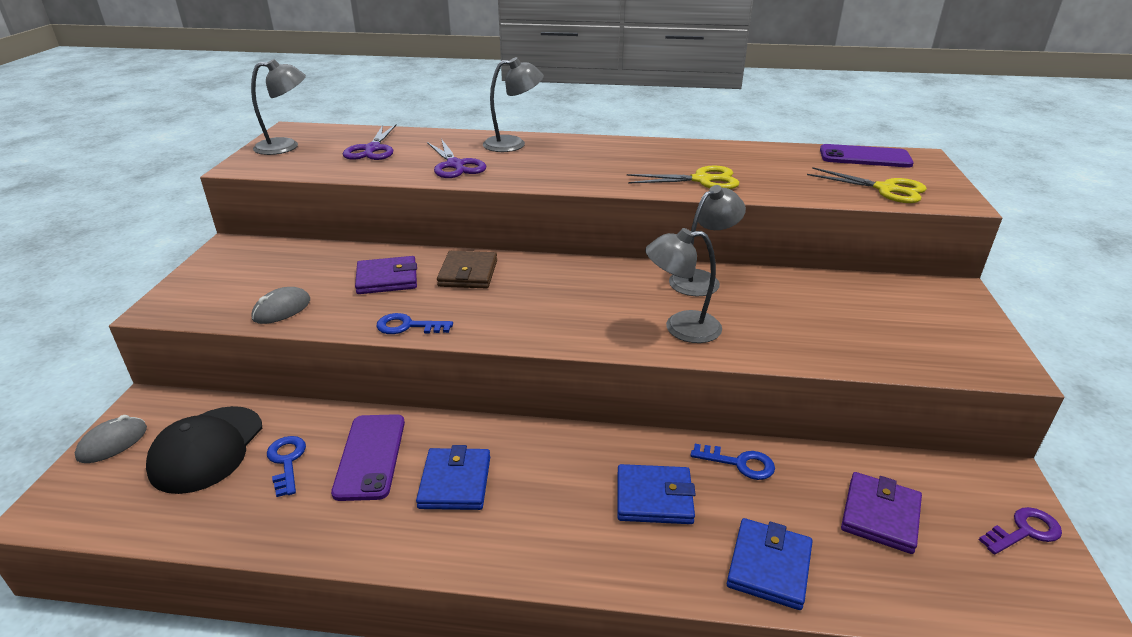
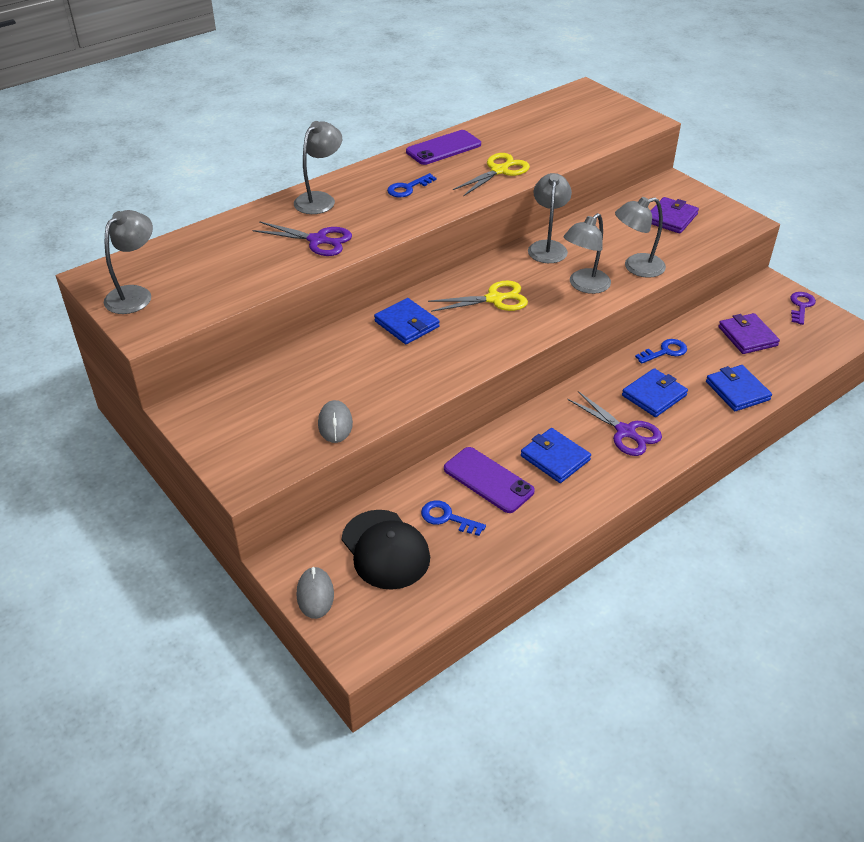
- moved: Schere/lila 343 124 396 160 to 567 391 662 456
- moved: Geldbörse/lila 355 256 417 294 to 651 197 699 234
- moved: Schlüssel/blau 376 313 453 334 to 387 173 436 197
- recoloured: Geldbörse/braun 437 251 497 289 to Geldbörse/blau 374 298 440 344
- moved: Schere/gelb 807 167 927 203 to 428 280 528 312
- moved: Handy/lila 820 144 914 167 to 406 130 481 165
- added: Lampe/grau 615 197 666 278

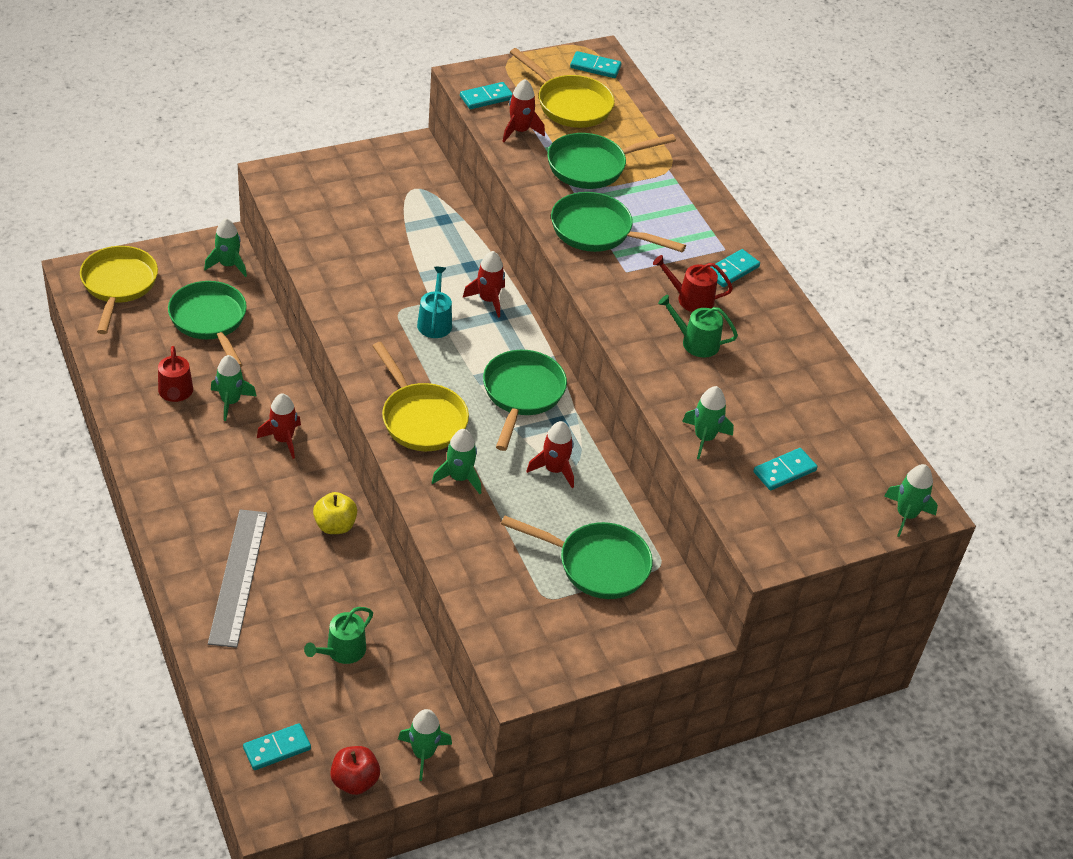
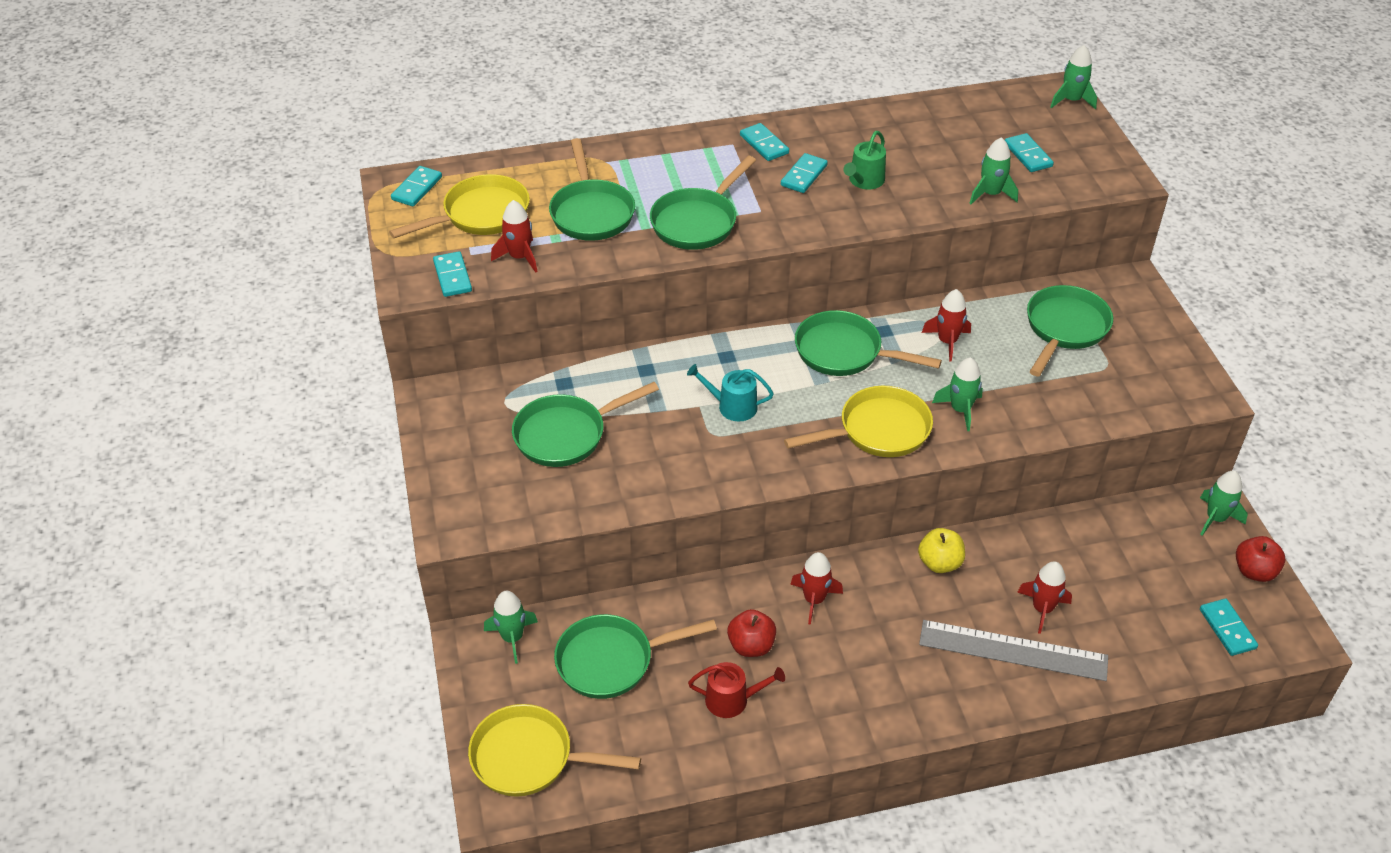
- replaced: Rakete/grün 211 355 256 421 to Apfel/rot 727 609 776 657
- removed: Gießkanne/grün 304 607 373 664
- moved: Rakete/rot 463 251 505 318 to 1017 561 1072 634
- replaced: Gießkanne/rot 653 255 733 312 to Dominostein/türkis 781 153 828 193
- added: Pfanne/grün 512 382 659 467

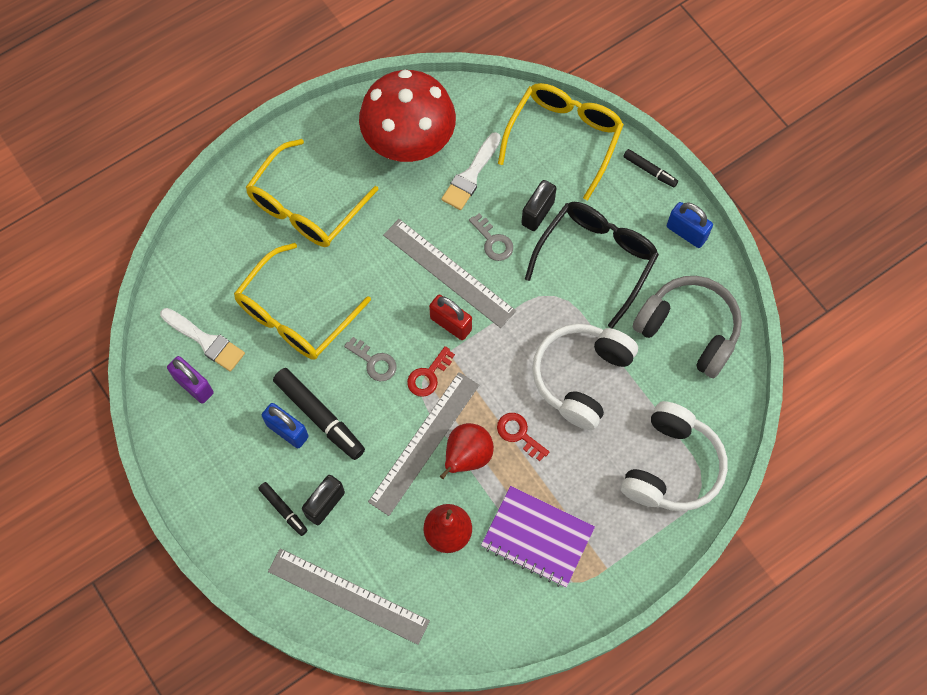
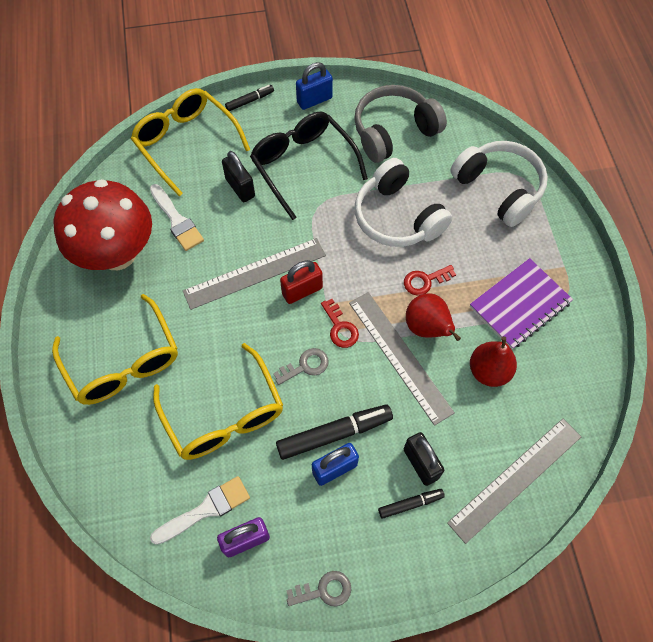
- moved: Schlüssel/grau 469 213 513 261 to 286 571 351 607

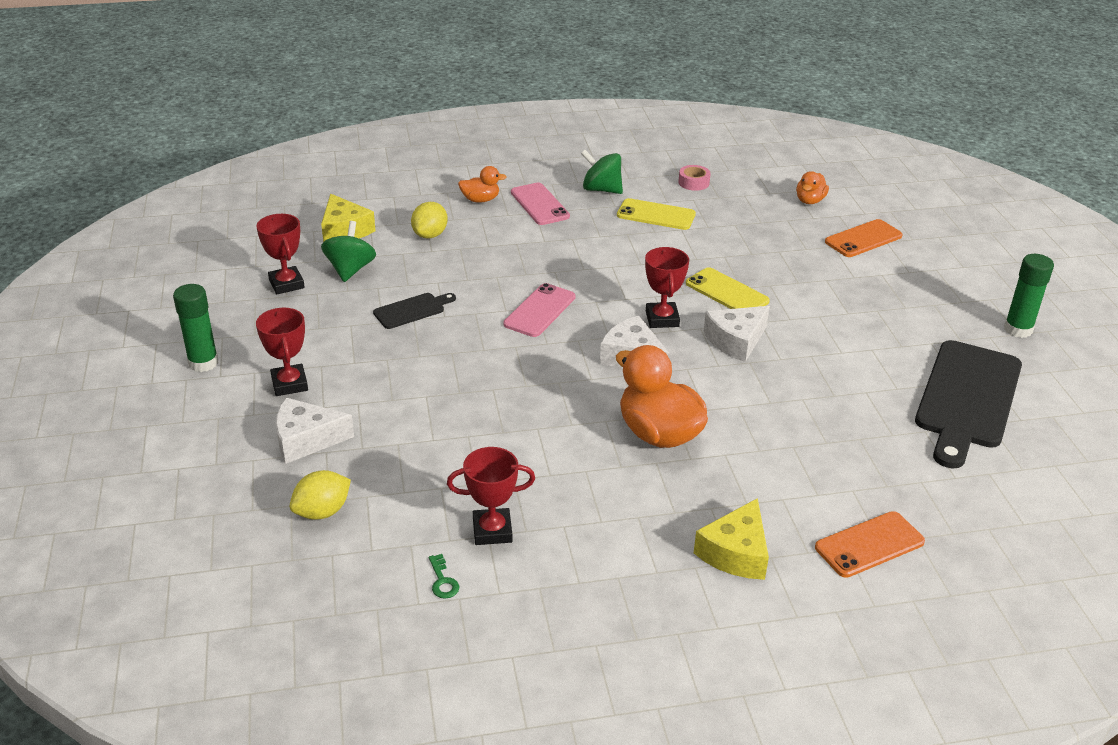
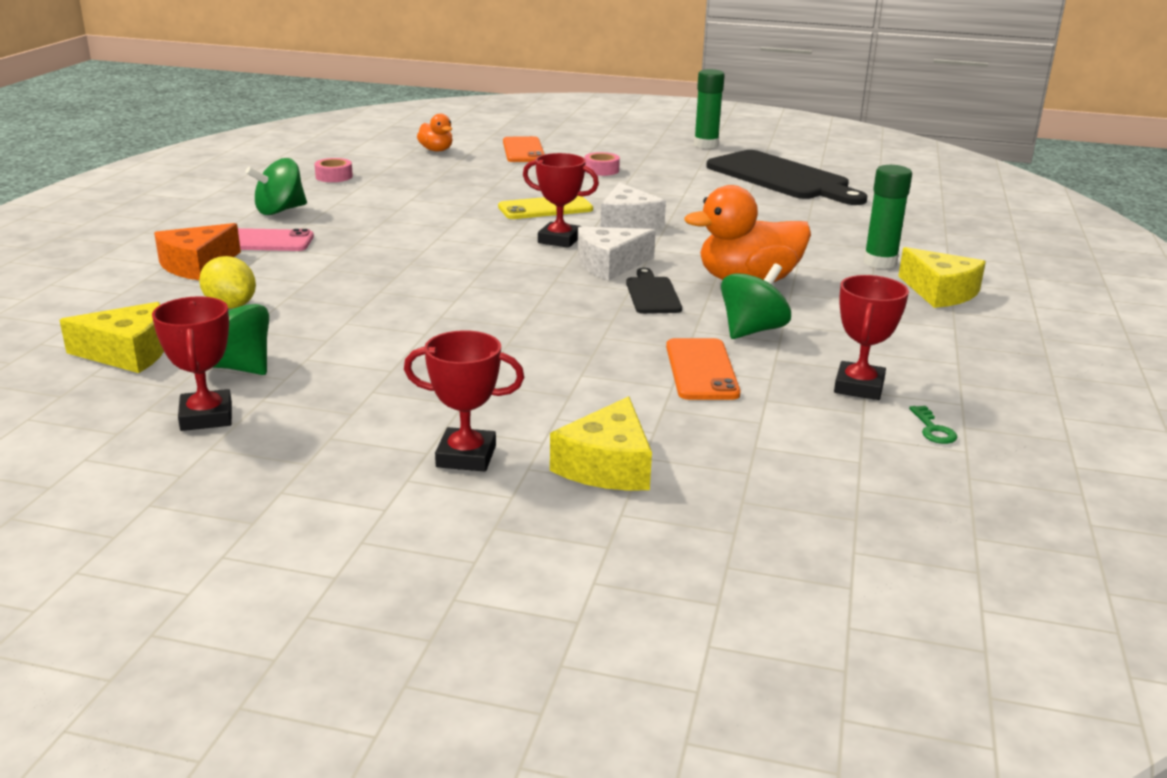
- moved: Klebestift/grün 173 284 219 372 to 864 165 912 269
- turned: Pokal/rot 256 214 305 294 = 152 296 232 431 75 degrees clockwise
- recoloured: Käse/weiß 275 398 354 464 to Käse/gelb 550 396 652 491
- removed: Zitrone/gelb 290 470 351 520
- moved: Schneidebrett/schwarz 373 293 456 329 to 626 268 682 314
- turned: Schlüssel/grün 429 554 459 599 = 909 406 957 444 75 degrees clockwise
- replaced: Ente/orange 458 166 507 203 to Käse/orange 154 223 241 280
- removed: Handy/rosa 503 283 576 337
- removed: Handy/gelb 617 198 696 230
- moved: Handy/orange 815 511 925 578 to 666 338 741 400
- added: Klebeband/rosa 584 152 620 176
- added: Kreisel/grün 721 263 791 339

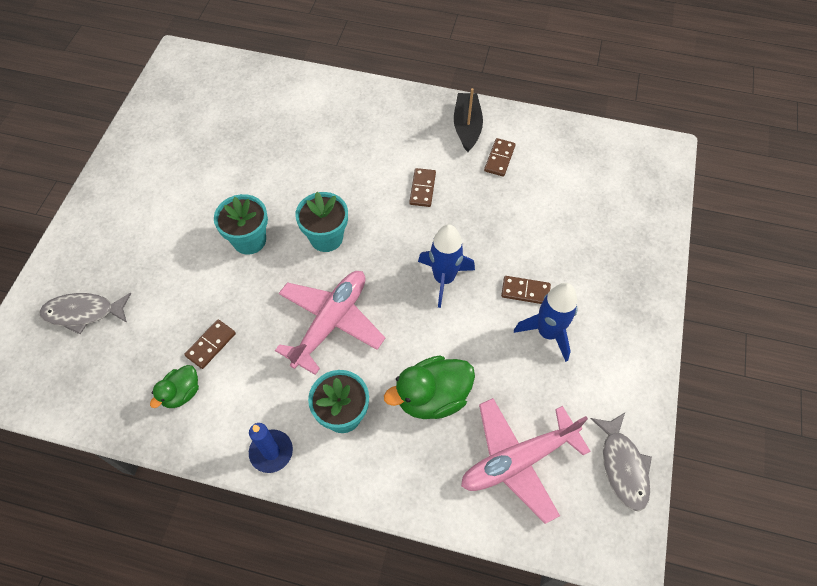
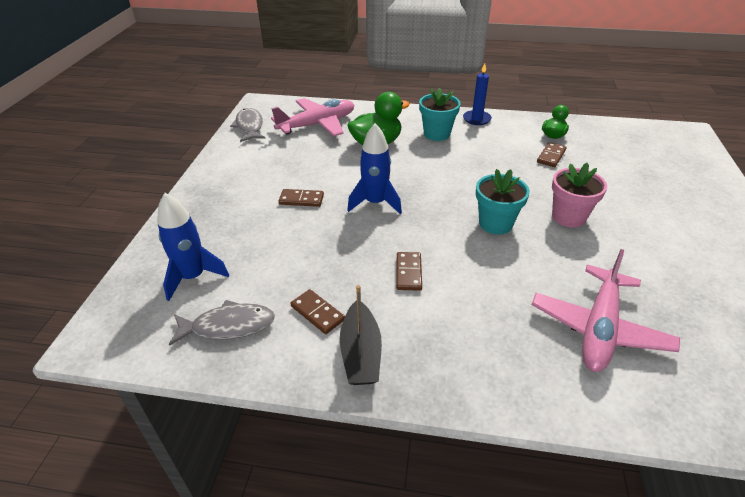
- moved: Fisch/grau 39 293 131 334 to 169 300 275 346
- recoloured: Blumentopf/türkis 214 194 268 255 to Blumentopf/rosa 552 163 607 228
- moved: Flugzeug/rosa 275 271 385 375 to 532 249 680 372
- turned: Dominostein/braun 484 138 516 177 = 291 289 345 334 60 degrees counterclockwise
- moved: Rakete/blau 514 283 577 362 to 157 193 229 301

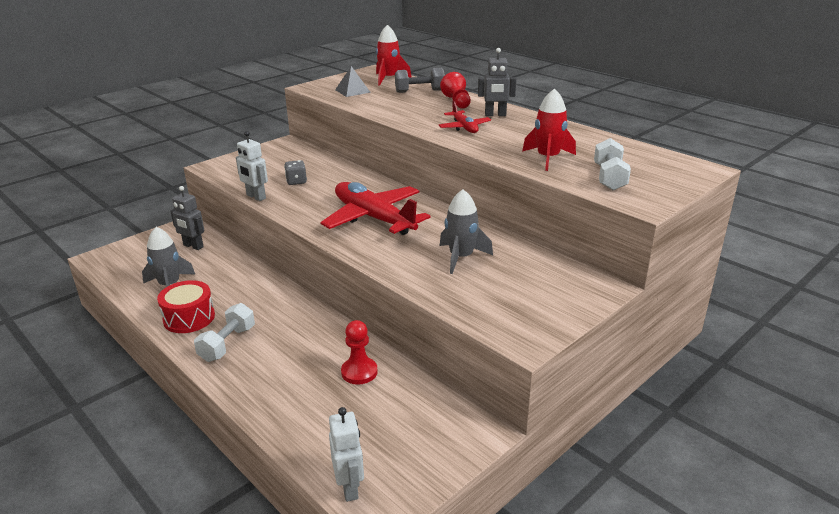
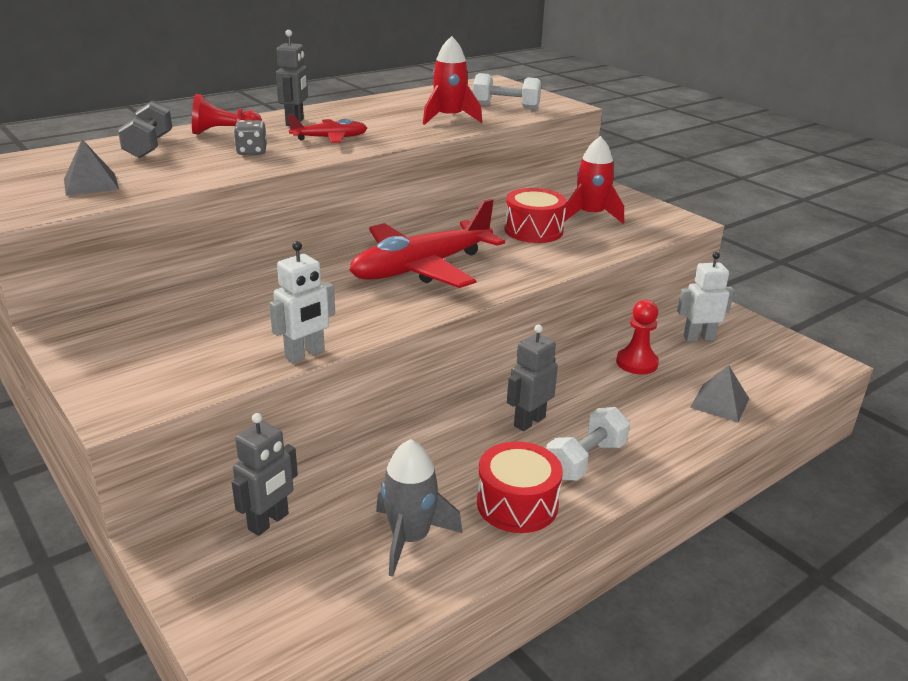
- turned: Hantel/weiß 194 303 255 362 = 546 407 630 481 75 degrees counterclockwise
- moved: Spielwürfel/grau 284 160 307 185 to 234 120 267 155
- moved: Roboter/weiß 329 407 364 502 to 677 252 734 341
- moved: Rakete/rot 376 25 411 86 to 564 136 624 224
- replaced: Rakete/grau 440 189 493 274 to Trommel/rot 505 188 567 243
- added: Roboter/grau 507 325 558 431
- added: Pyramide/grau 690 365 749 422

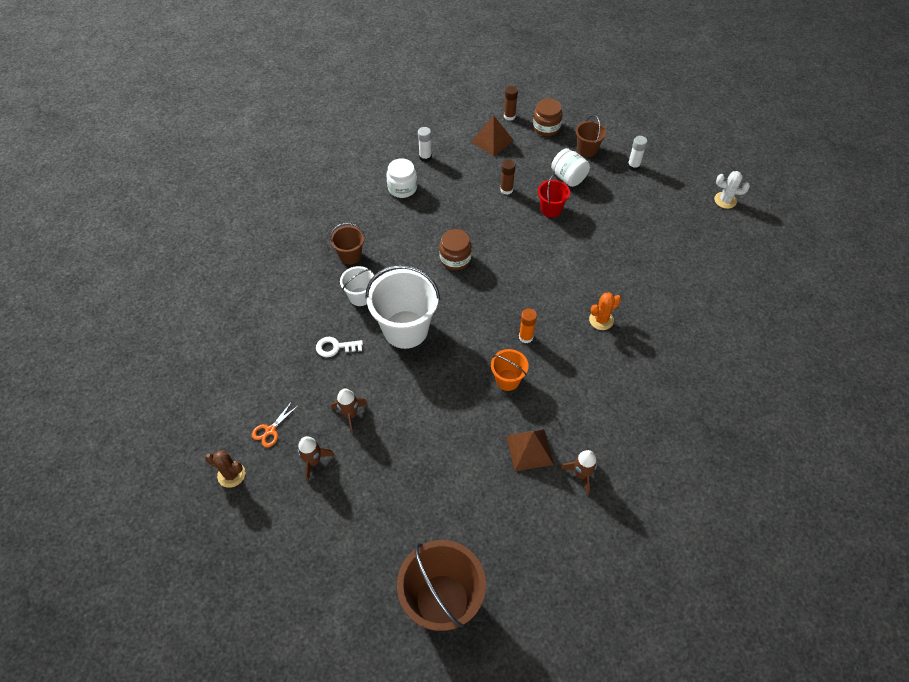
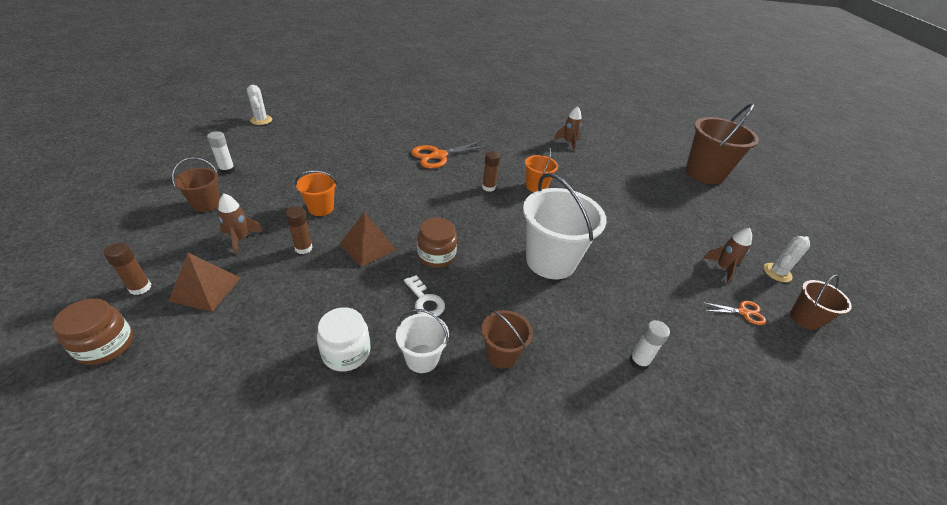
- replaced: Kaktus/braun 205 451 245 488 to Eimer/braun 790 274 852 330
- moved: Schlüssel/weiß 316 337 363 357 to 404 275 445 316
- moved: Rakete/braun 331 388 367 433 to 218 193 263 255
- moved: Eimer/weiß 340 266 375 306 to 396 309 449 373
- moved: Klebestift/weiß 418 127 432 162 to 629 320 670 370
- moved: Pyramide/braun 506 429 554 471 to 340 212 396 267
- recoloured: Klebestift/orange 519 309 537 343 to Klebestift/braun 482 151 500 192
- moved: Einmachglas/braun 533 98 562 136 to 53 298 133 365
- recoloured: Eimer/rot 538 174 570 218 to Eimer/orange 295 170 337 216
- removed: Einmachglas/weiß 551 148 590 187
- replaced: Kaktus/orange 589 292 621 330 to Schere/orange 411 141 489 169
- added: Kaktus/weiß 764 236 810 282

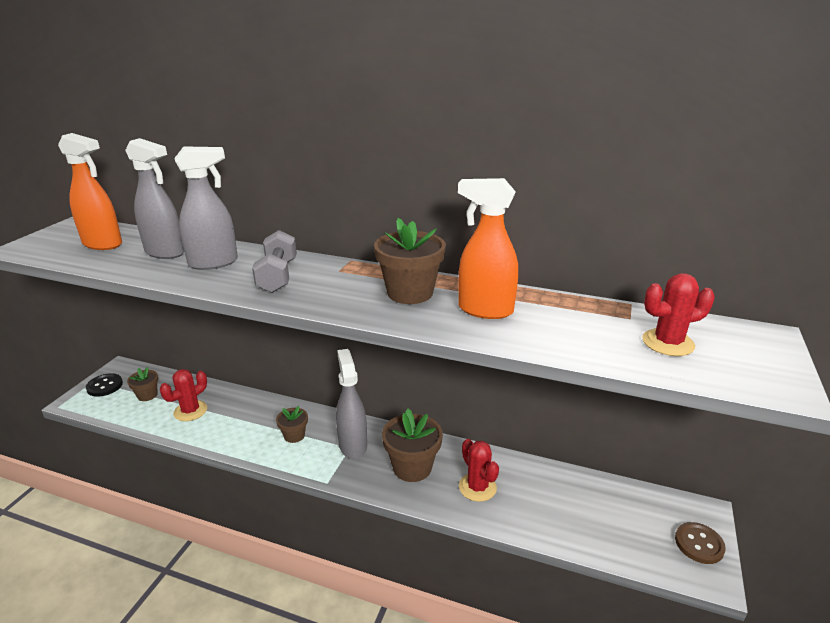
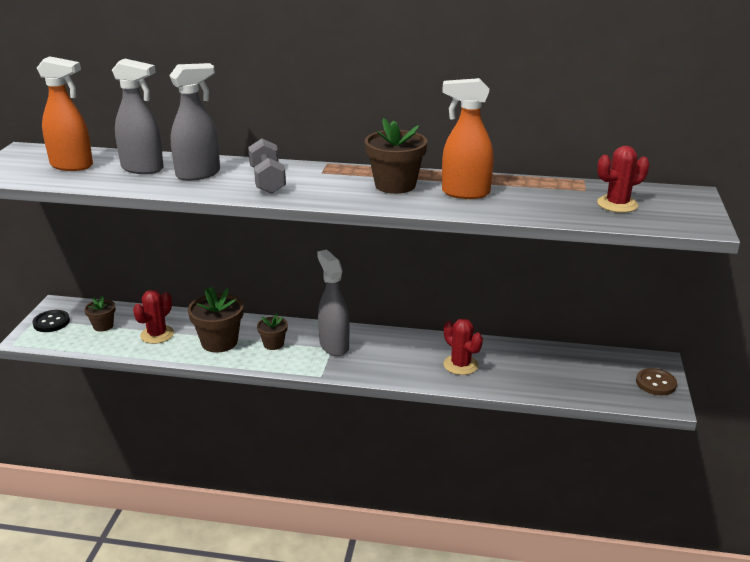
- moved: Blumentopf/braun 382 409 443 482 to 188 286 244 353

